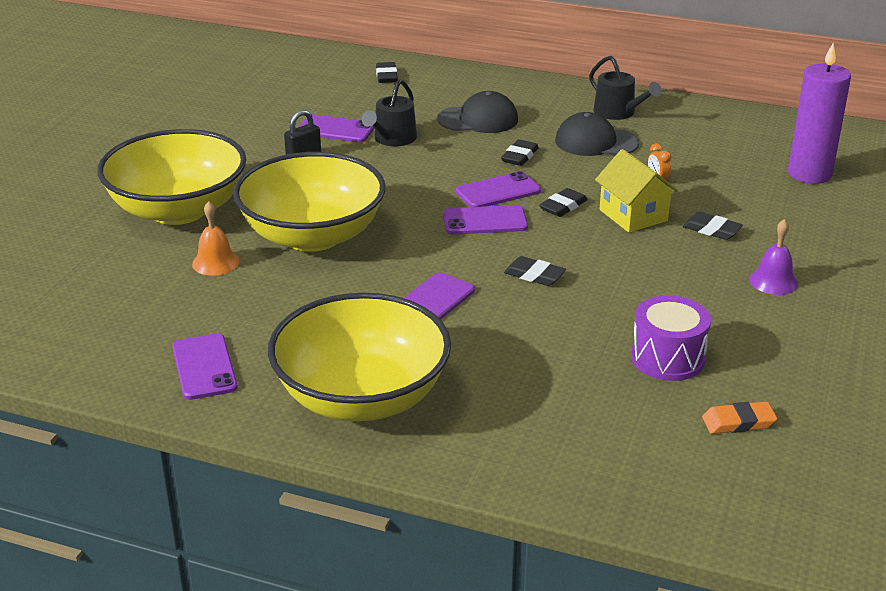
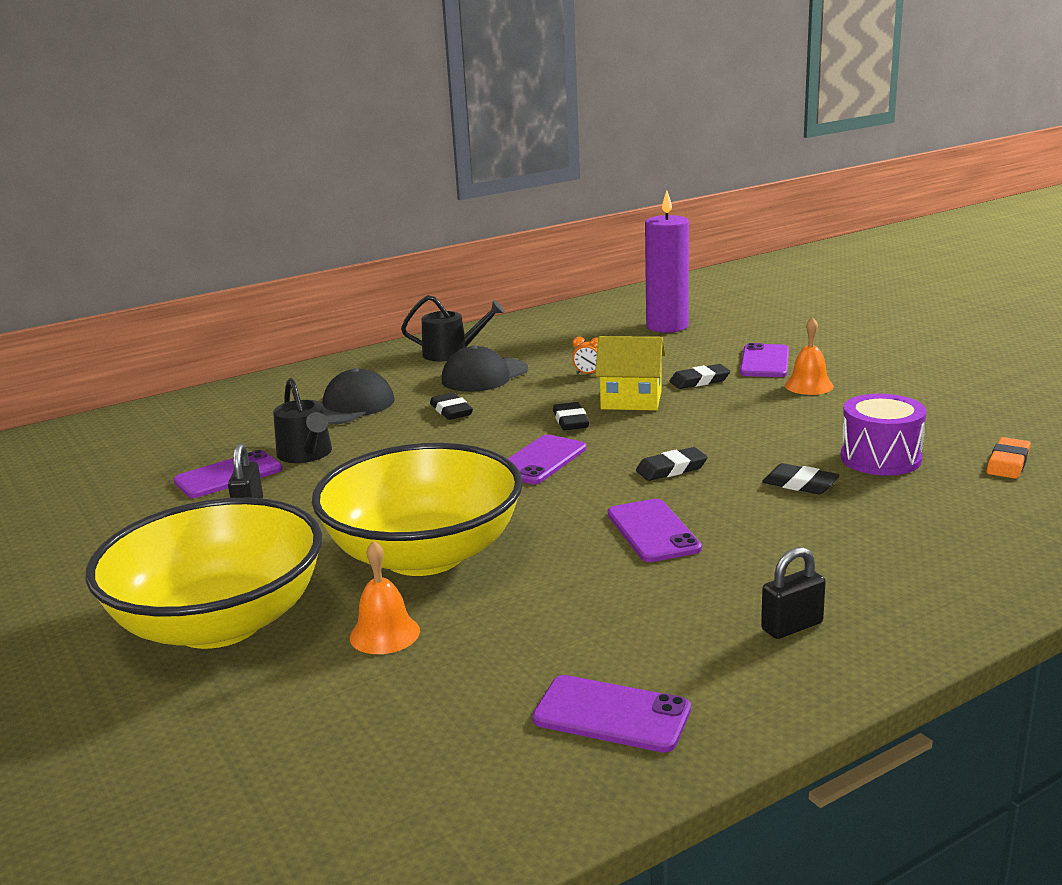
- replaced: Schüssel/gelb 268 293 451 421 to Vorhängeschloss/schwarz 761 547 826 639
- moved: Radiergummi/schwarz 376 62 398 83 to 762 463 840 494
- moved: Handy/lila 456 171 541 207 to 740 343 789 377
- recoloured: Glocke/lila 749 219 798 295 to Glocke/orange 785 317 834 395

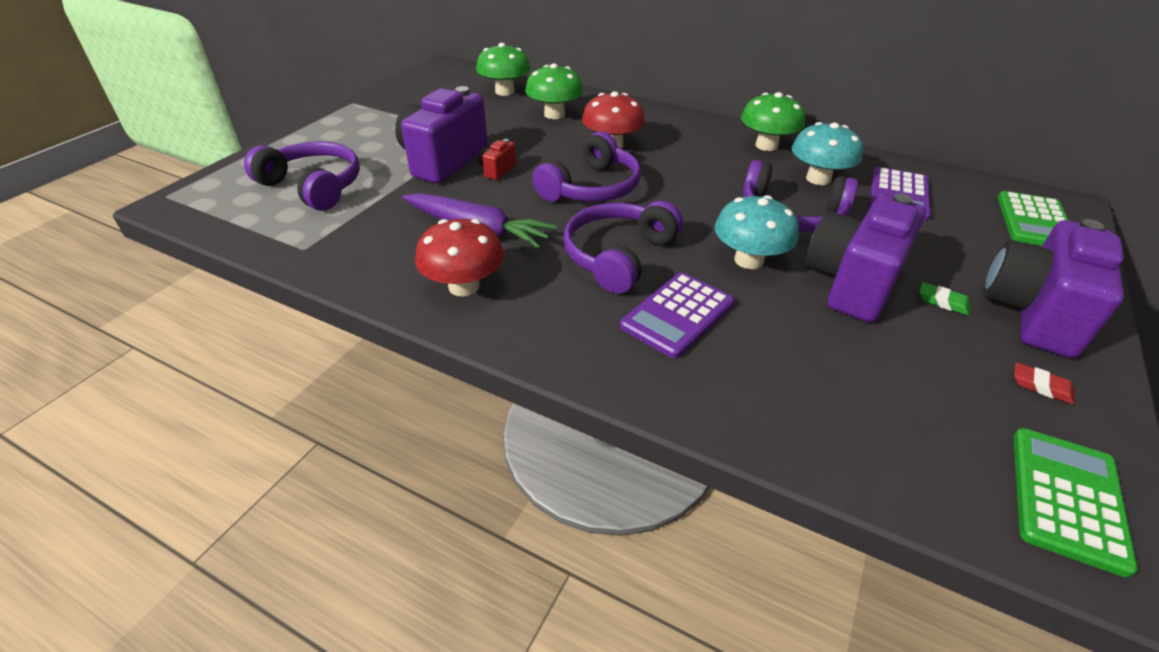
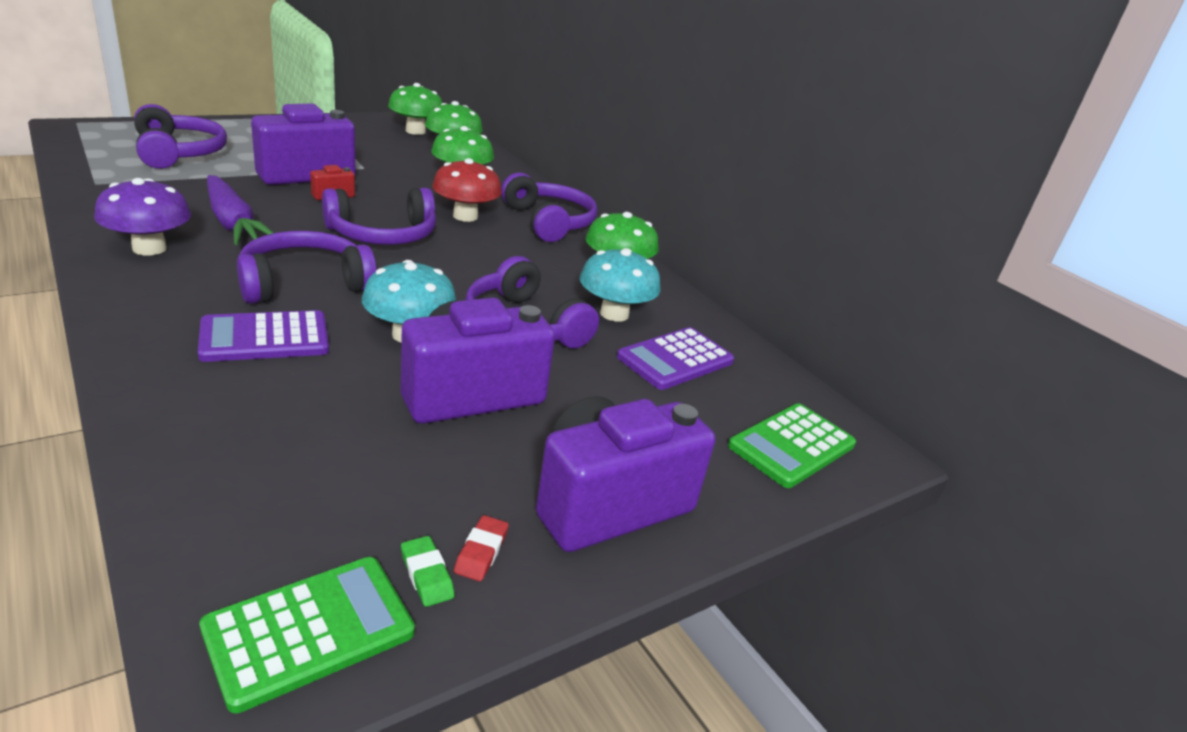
- recoloured: Pilz/rot 415 219 504 296 to Pilz/lila 94 178 191 255
- moved: Radiergummi/grün 919 282 971 315 to 401 536 455 607
- turned: Radiergummi/rot 1014 362 1074 405 = 454 515 509 581 45 degrees clockwise
- added: Pilz/grün 388 83 442 135
- added: Kopfhörer/lila 501 173 597 242

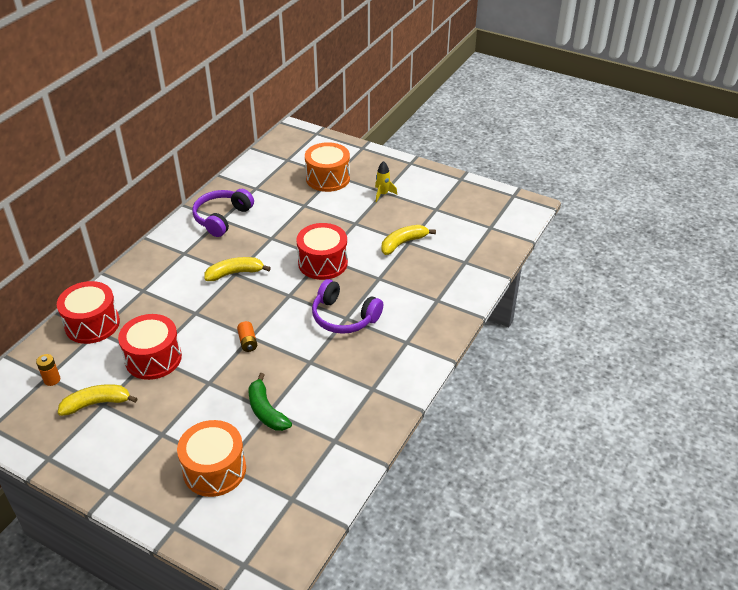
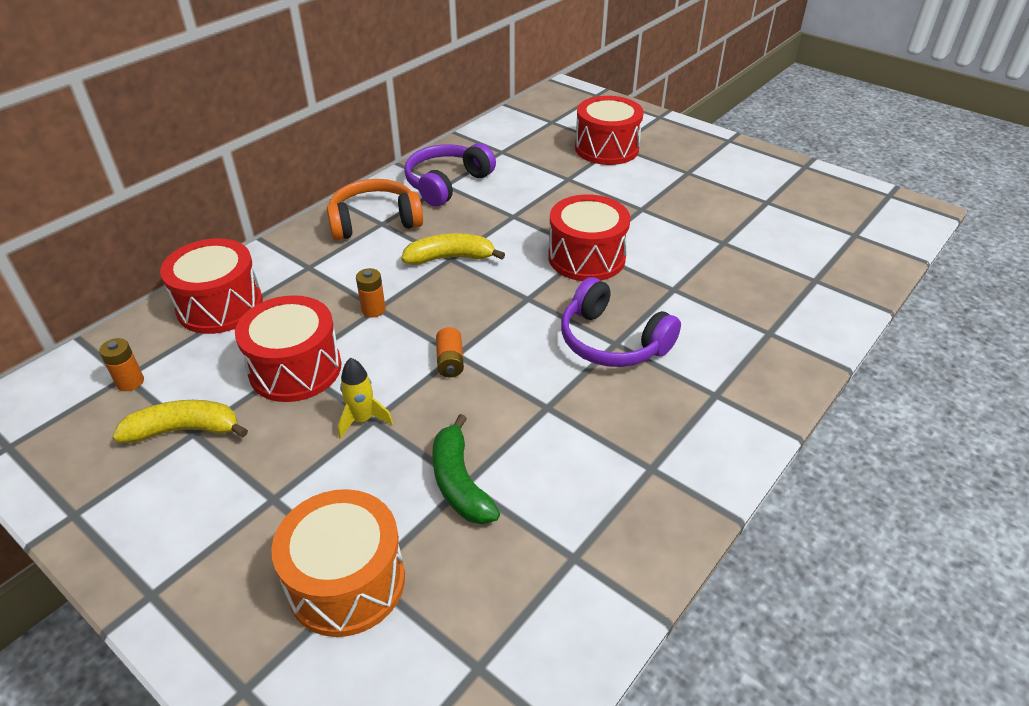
- recoloured: Trommel/orange 305 142 350 192 to Trommel/rot 575 96 644 165
- moved: Rakete/gelb 375 161 397 202 to 338 358 393 439
- removed: Banane/gelb 382 225 436 255
- added: Kopfhörer/orange 327 179 423 240
- added: Batterie/orange 356 268 386 317

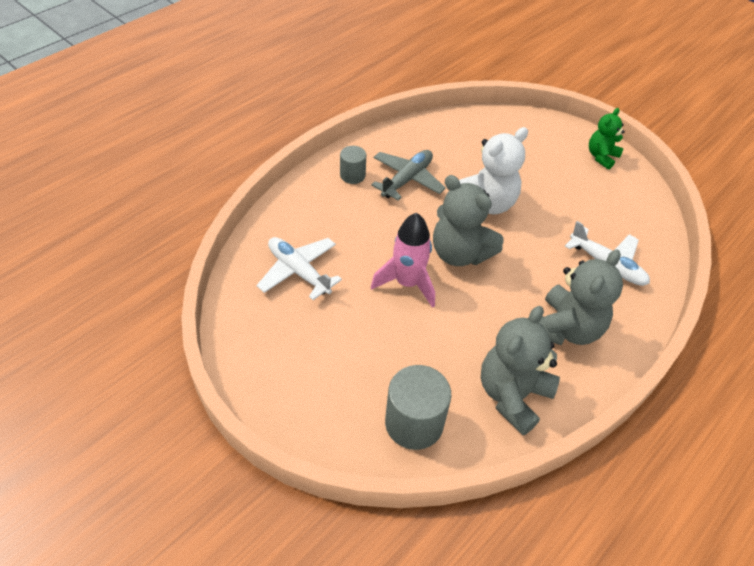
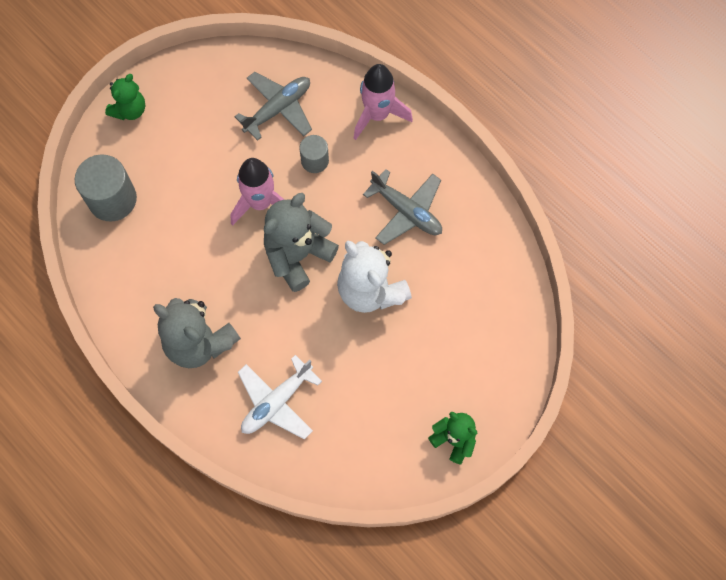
- recoloured: Flugzeug/weiß 257 237 342 300 to Flugzeug/grau 234 72 312 141
- moved: Vollzylinder/grau 340 146 366 184 to 299 135 329 173
- removed: Teddybär/grau 481 306 560 435
- added: Teddybär/grün 105 74 145 120
- added: Rakete/rosa 354 64 413 140

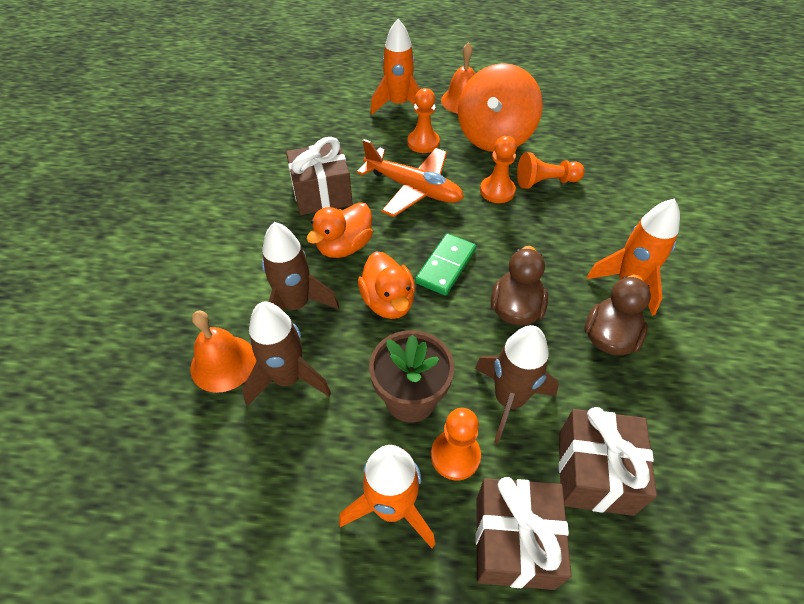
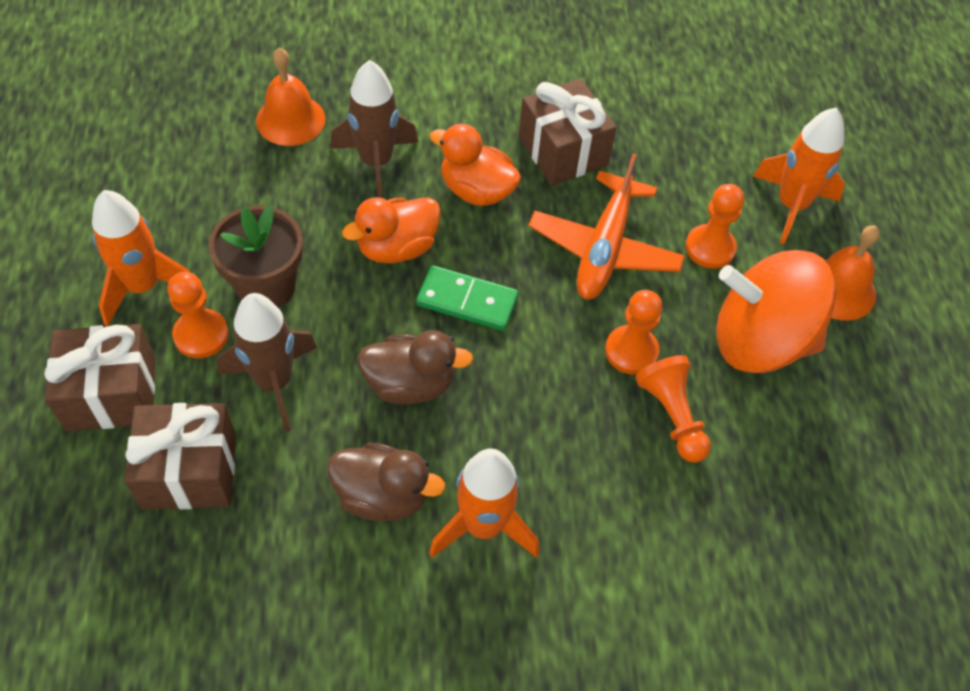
- removed: Rakete/braun 242 302 331 406

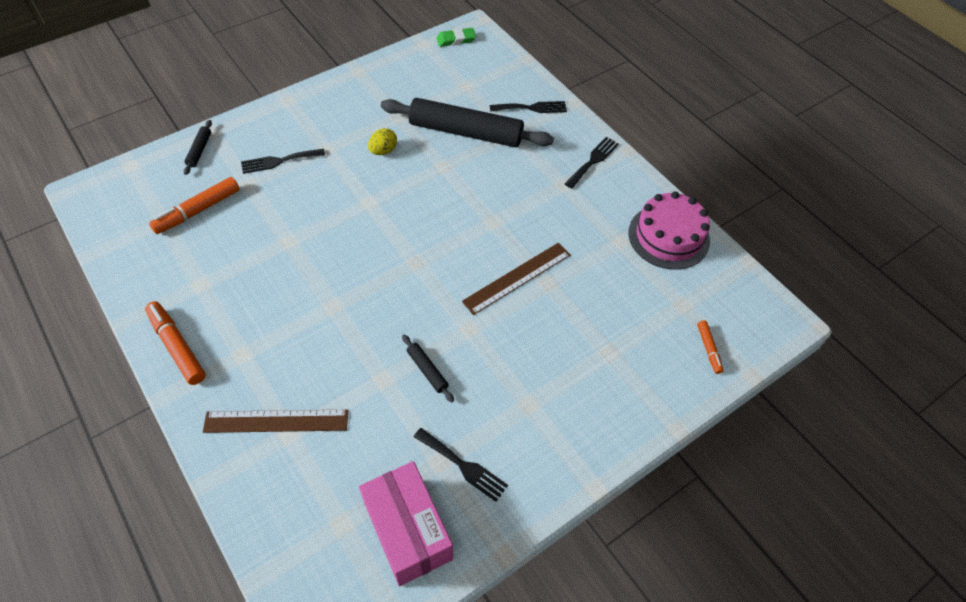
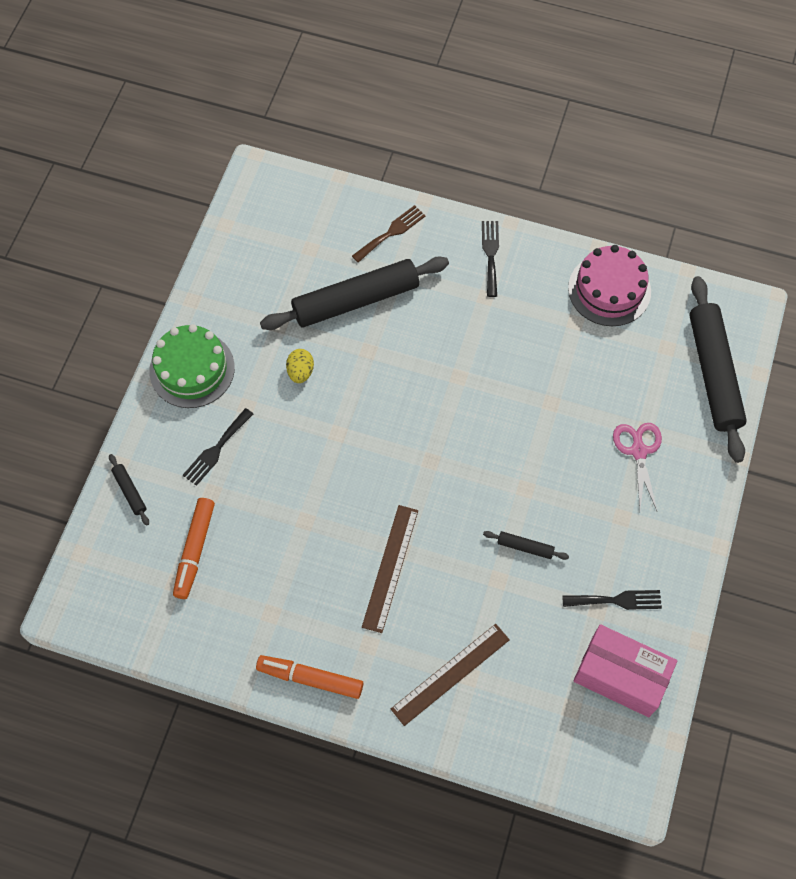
- removed: Radiergummi/grün 436 28 476 47
- moved: Lineal/braun 462 243 571 315 to 362 505 418 633
- recoloured: Gabel/schwarz 490 101 567 113 to Gabel/braun 352 205 426 263
- replaced: Filzstift/orange 697 320 724 374 to Nudelholz/schwarz 689 276 747 463
- added: Kuchen/grün 149 324 235 408
- added: Schere/rosa 613 423 662 511

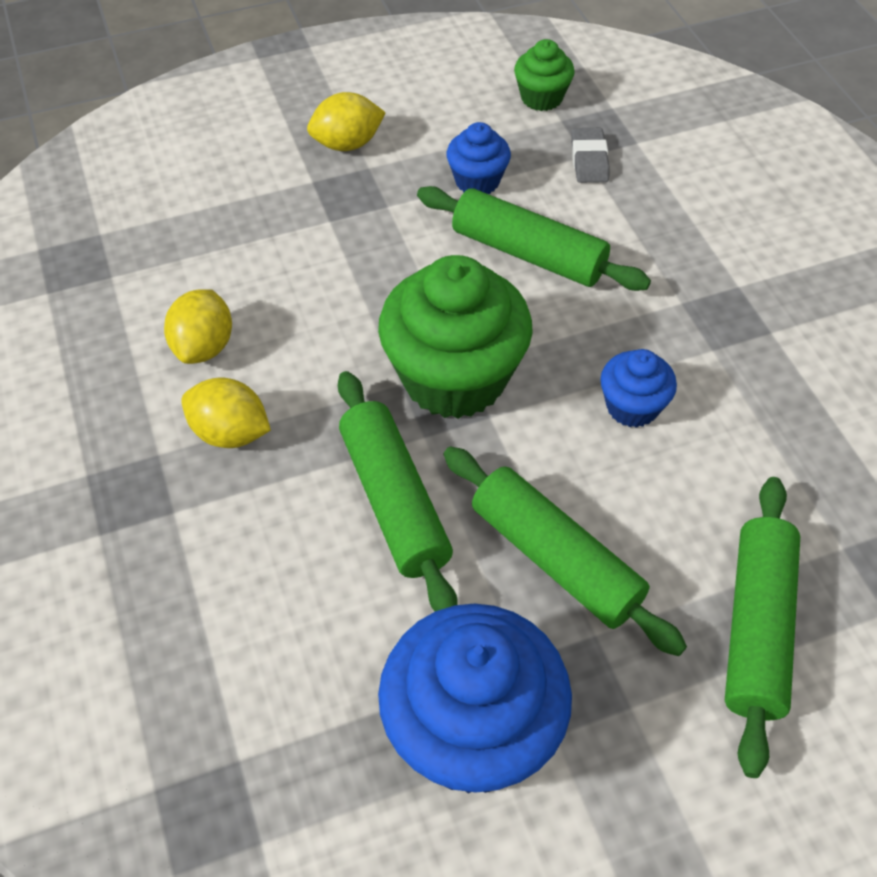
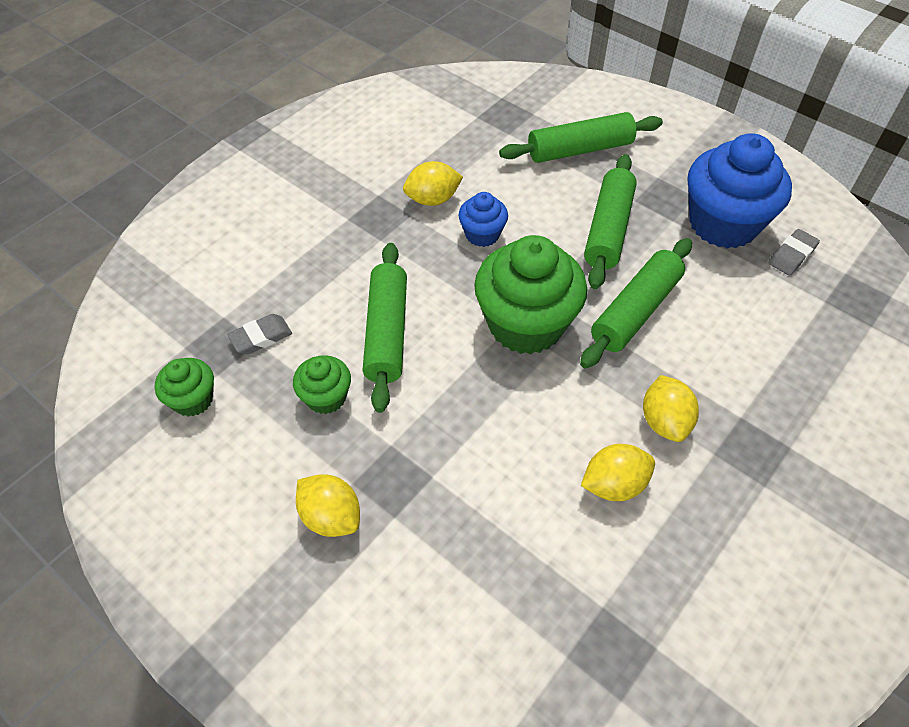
- recoloured: Muffin/blau 447 122 511 194 to Muffin/grün 293 355 351 414
- added: Zitrone/gelb 403 161 463 206
- added: Radiergummi/grau 768 229 820 276

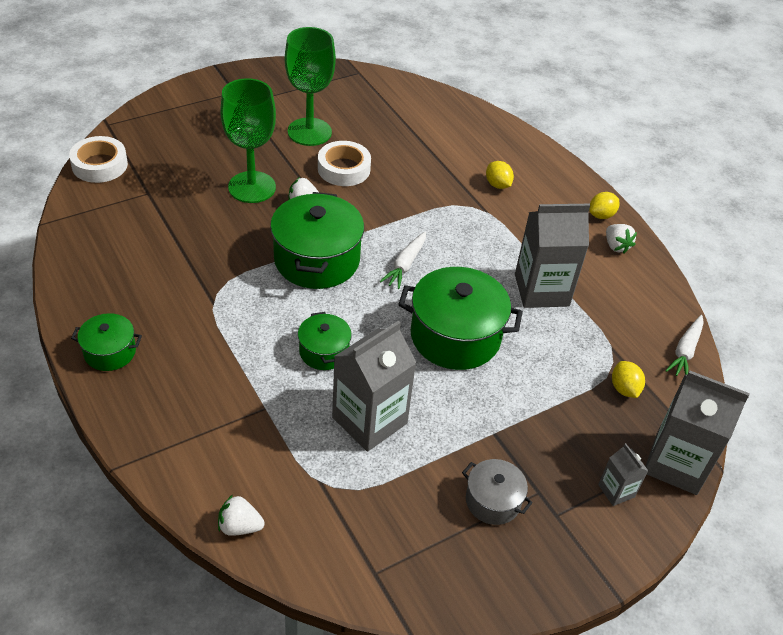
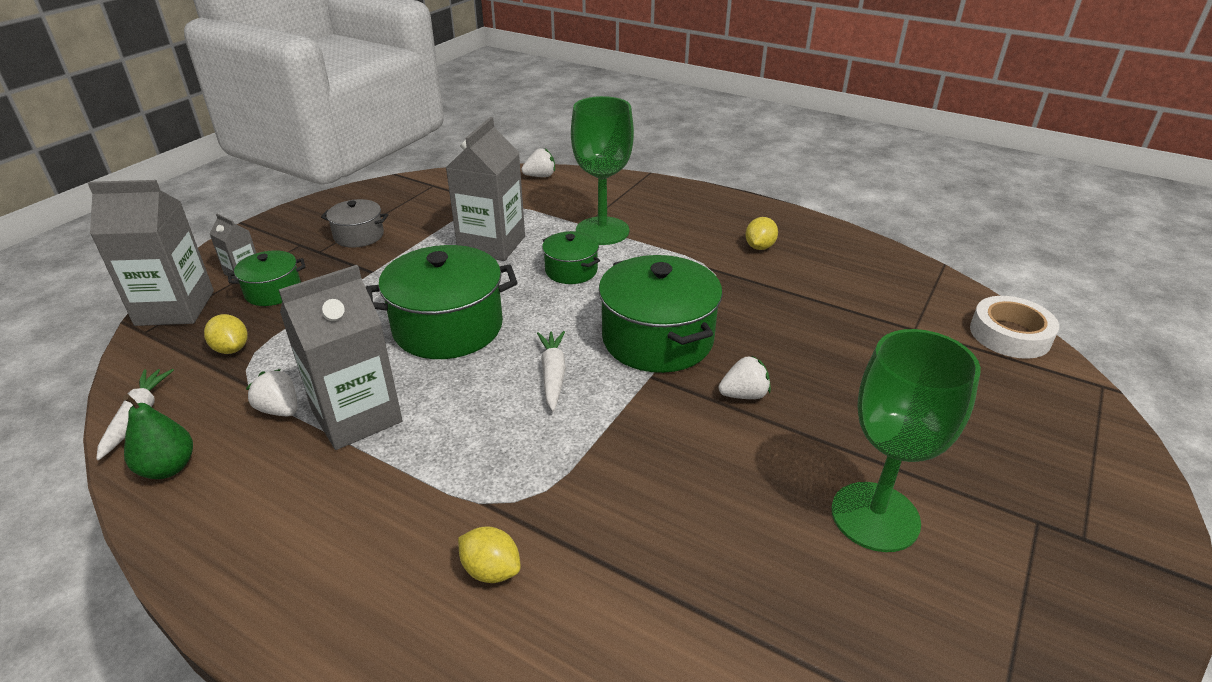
- moved: Kochtopf/grün 71 313 142 371 to 228 250 305 306
- moved: Kelch/grün 220 78 276 203 to 571 96 634 245
- removed: Klebeband/weiß 318 141 371 186
- moved: Zitrone/gelb 589 192 619 219 to 745 217 778 250
- moved: Erdbeere/weiß 606 224 637 254 to 246 369 297 416
- added: Birne/grün 123 394 193 479

